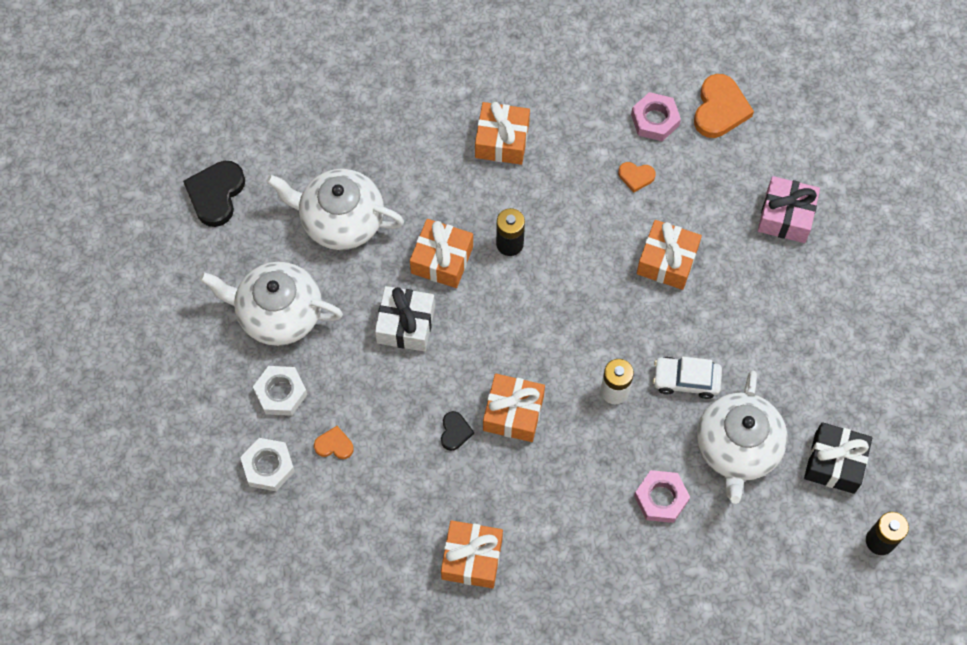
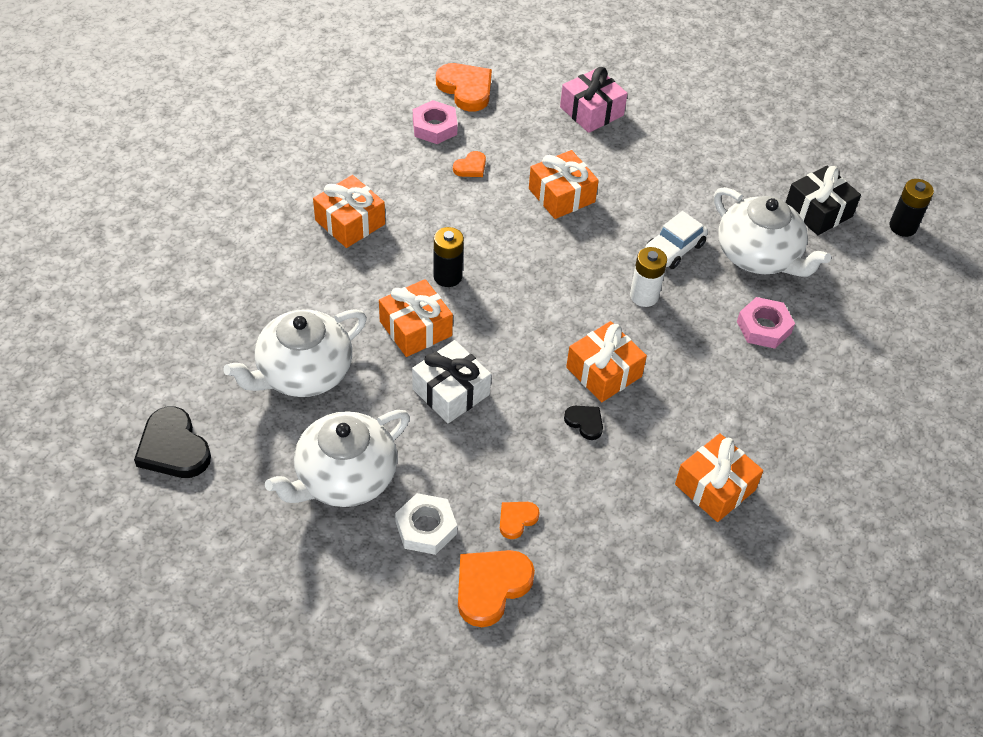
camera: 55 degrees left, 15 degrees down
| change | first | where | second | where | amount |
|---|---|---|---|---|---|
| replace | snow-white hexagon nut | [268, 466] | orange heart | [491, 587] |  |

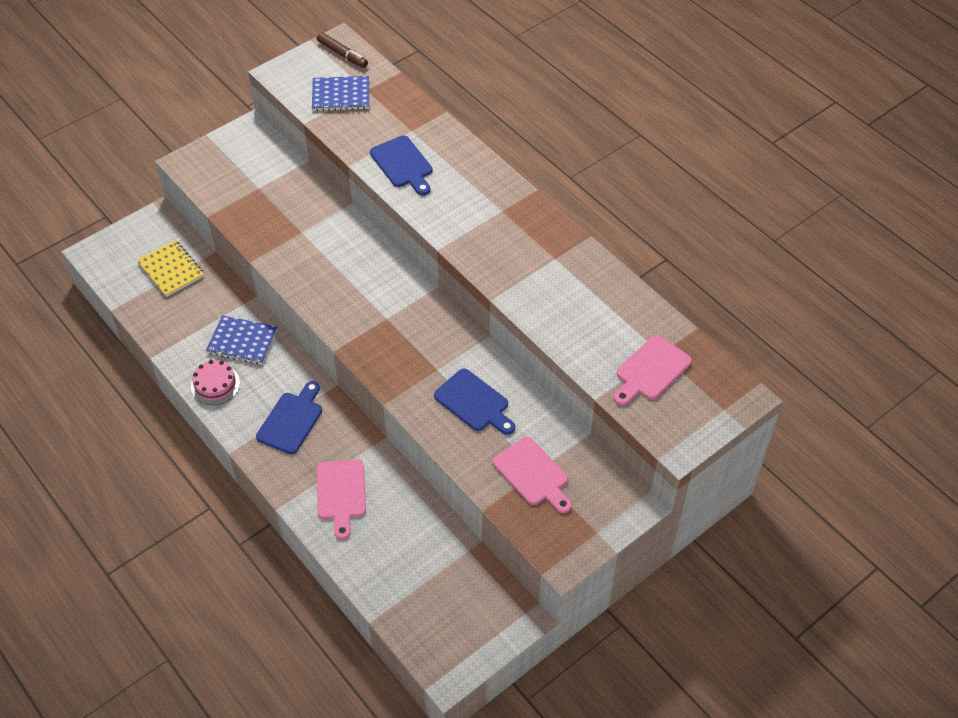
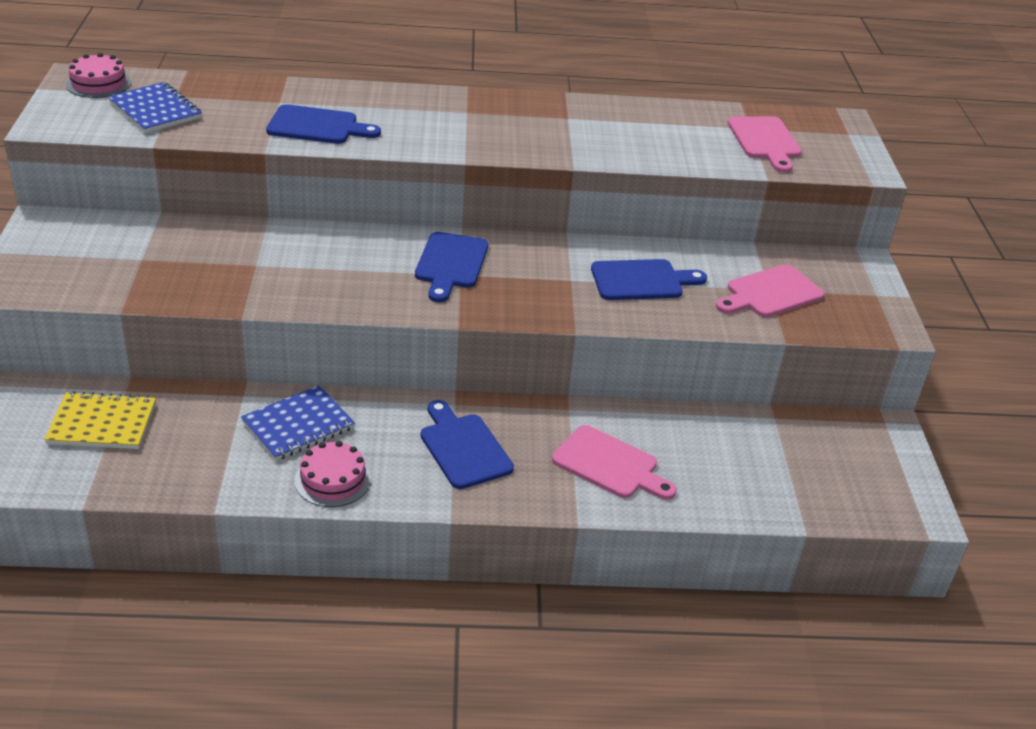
camera: 55 degrees left, 15 degrees down
| change | first | where | second | where | amount |
|---|---|---|---|---|---|
| insert |  |  | blue chopping board | [451, 264] |  |
| replace | dark brown marker pen | [342, 54] | rosy layer cake | [98, 83] |  |
| rotate | blue exercise book | [341, 95] |  | [155, 110] | 75 degrees counterclockwise |
| rotate | rosy chopping board | [533, 474] |  | [770, 293] | 150 degrees clockwise |

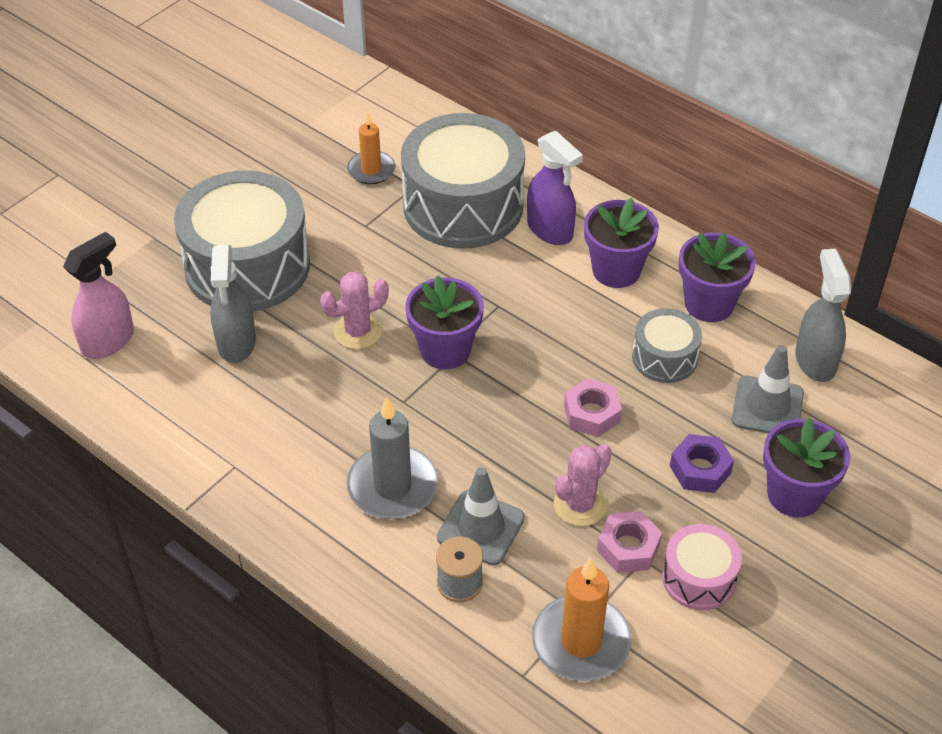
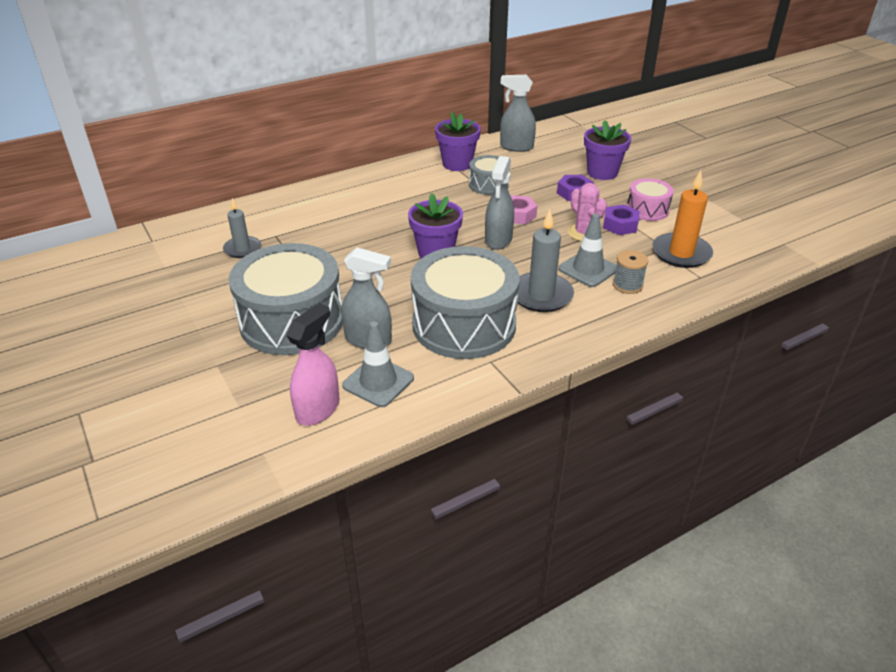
camera: 70 degrees left, 10 degrees down
| change | first | where | second | where | amount |
|---|---|---|---|---|---|
| delete | rosy saguaro cactus | [358, 331] |  |  |  |
| delete | royal purple spray cleaner | [550, 230] |  |  |  |
| delete | royal purple plant pot | [616, 270] |  |  |  |
| insert |  |  | gray spray cleaner | [498, 240] |  |
| move | gray drum | [463, 205] |  | [464, 324] |  |
| move | gray road cone | [767, 407] |  | [378, 382] |  |
| recolor | orange candle | [371, 170] | gray candle | [242, 249] |  |
| recolor | rosy hexagon nut | [628, 548] | royal purple hexagon nut | [620, 225] |  |
| rotate | rosy spray cleaner | [108, 341] |  | [318, 409] | 60 degrees clockwise |

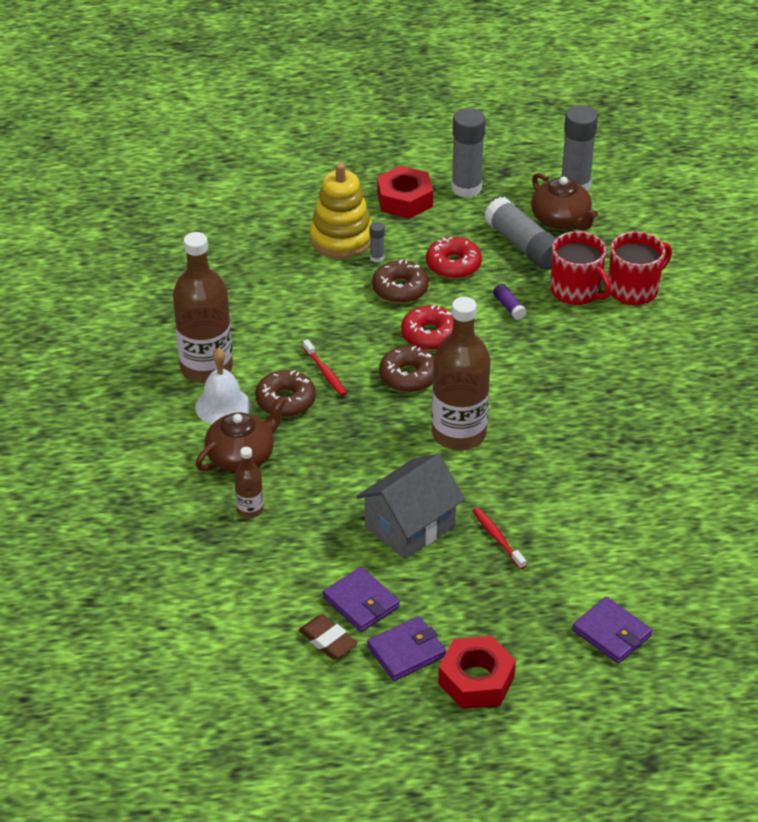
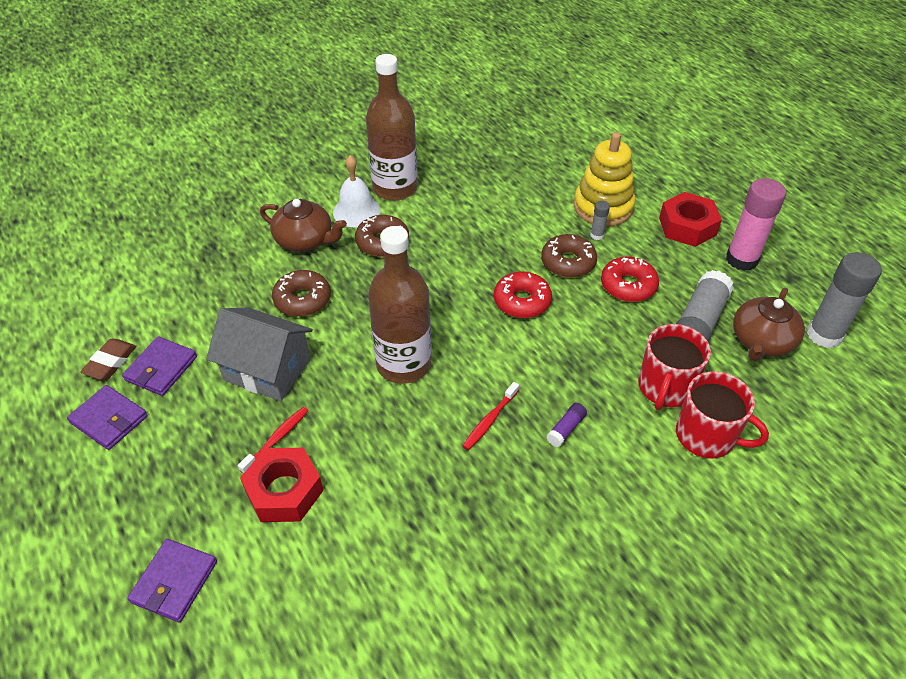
camera: 65 degrees right, 5 degrees up
| change | first | where | second | where | amount |
|---|---|---|---|---|---|
| delete | dark brown flask | [250, 509] |  |  |  |
| move | red tooth brush | [325, 373] |  | [490, 420] |  |
| move | dark brown doughnut | [408, 376] |  | [302, 300] |  |
| move | red hexagon nut | [476, 680] |  | [284, 491] |  |
| move | royal purple stick of glue | [509, 307] |  | [566, 429] |  |
| recolor | gray stick of glue | [466, 188] | rosy stick of glue | [741, 259] |  |

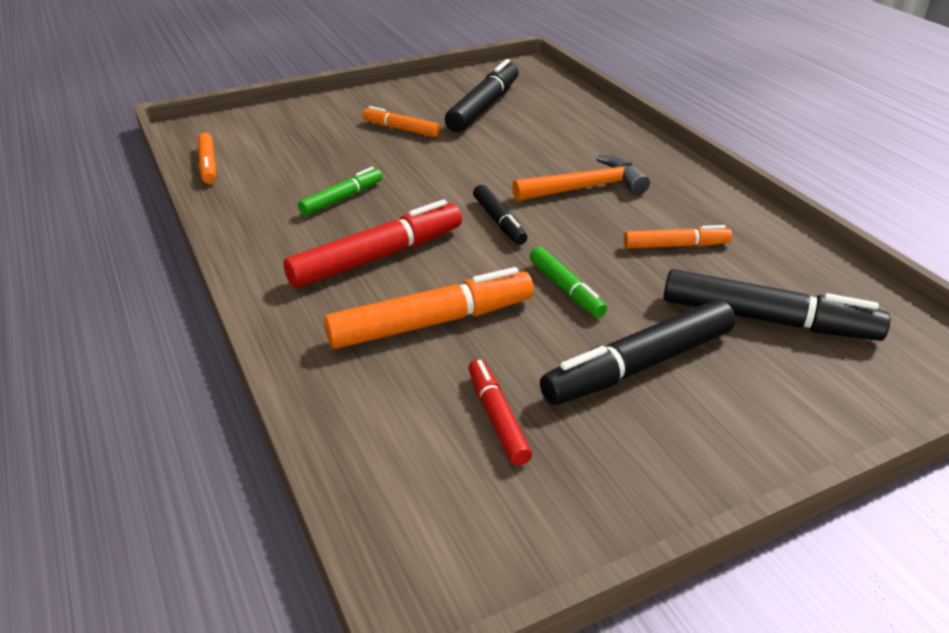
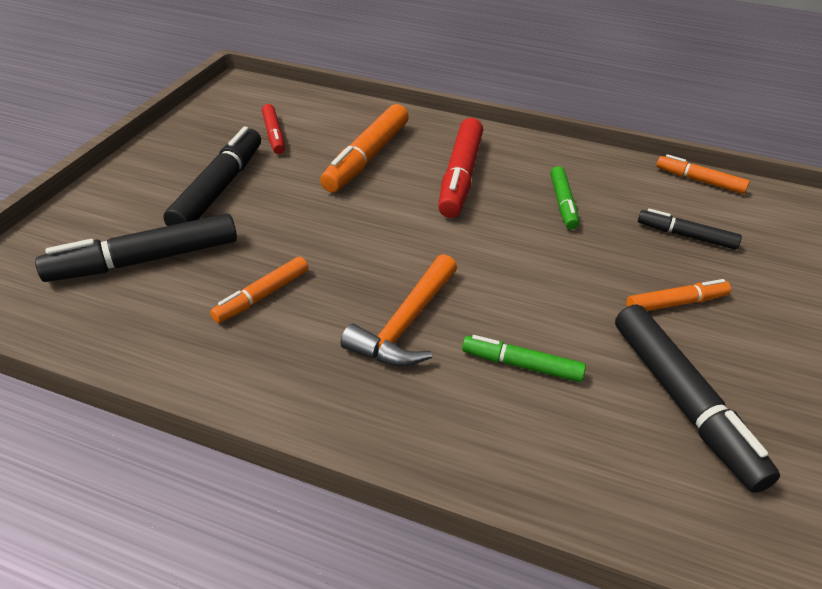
camera: 135 degrees right, 5 degrees up
| change | first | where | second | where | amount |
|---|---|---|---|---|---|
| move | ebony marker pen | [499, 222] |  | [686, 236] |  |
| move | emerald marker pen | [566, 289] |  | [521, 365] |  |
| rotate | red marker pen | [497, 418] |  | [274, 135] | 45 degrees clockwise |

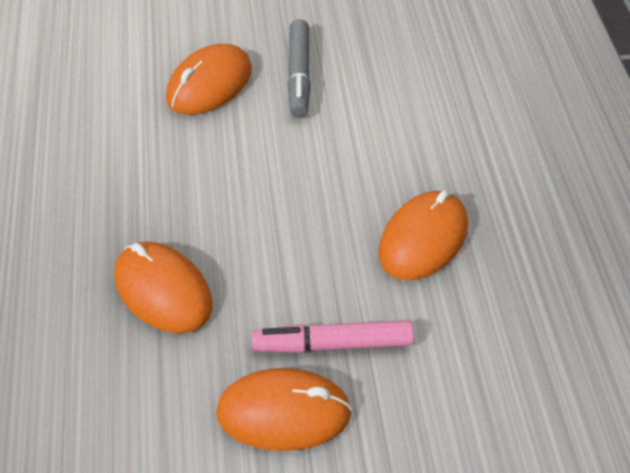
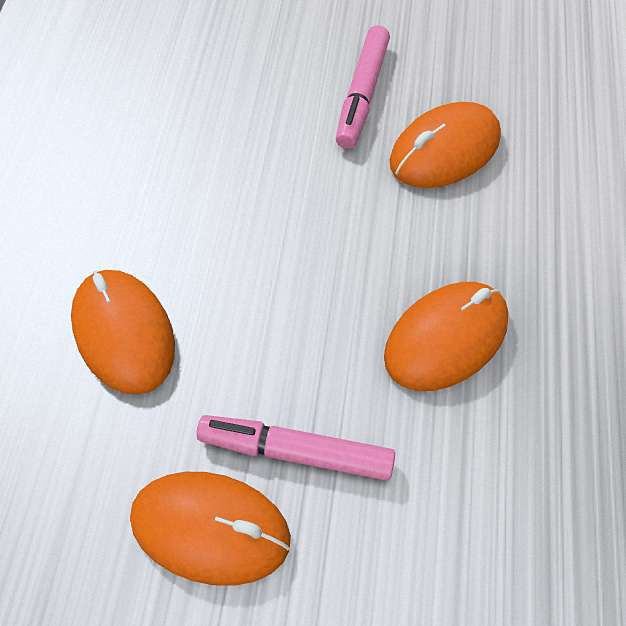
camera: 15 degrees right, 10 degrees up
| change | first | where | second | where | amount |
|---|---|---|---|---|---|
| move | orange PC mouse | [209, 84] |  | [444, 150] |  |
| recolor | gray marker pen | [299, 75] | rosy marker pen | [362, 94] |  |

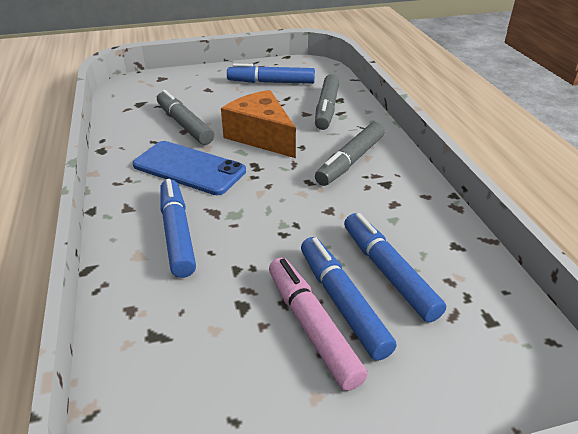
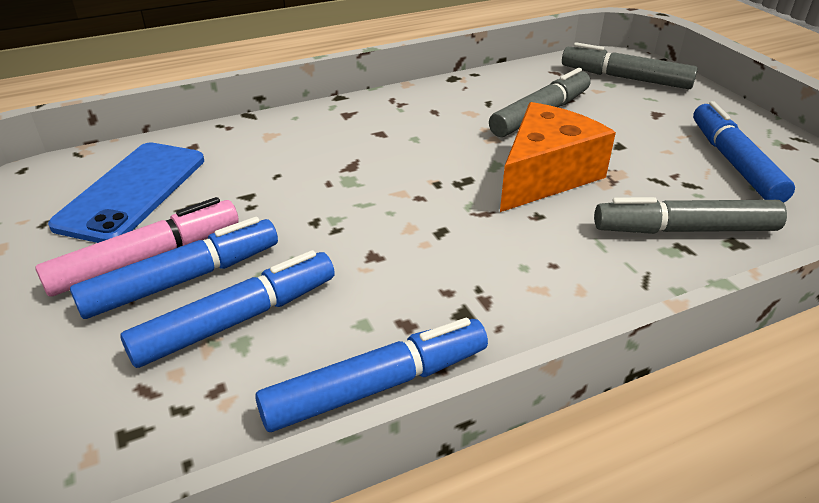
camera: 80 degrees right, 0 degrees up
| change | first | where | second | where | amount |
|---|---|---|---|---|---|
| move | blue mobile phone | [189, 168] |  | [132, 191] |  |
| move | blue marker pen | [177, 233] |  | [377, 386] |  |
| move | gray marker pen | [350, 161] |  | [625, 78] |  |

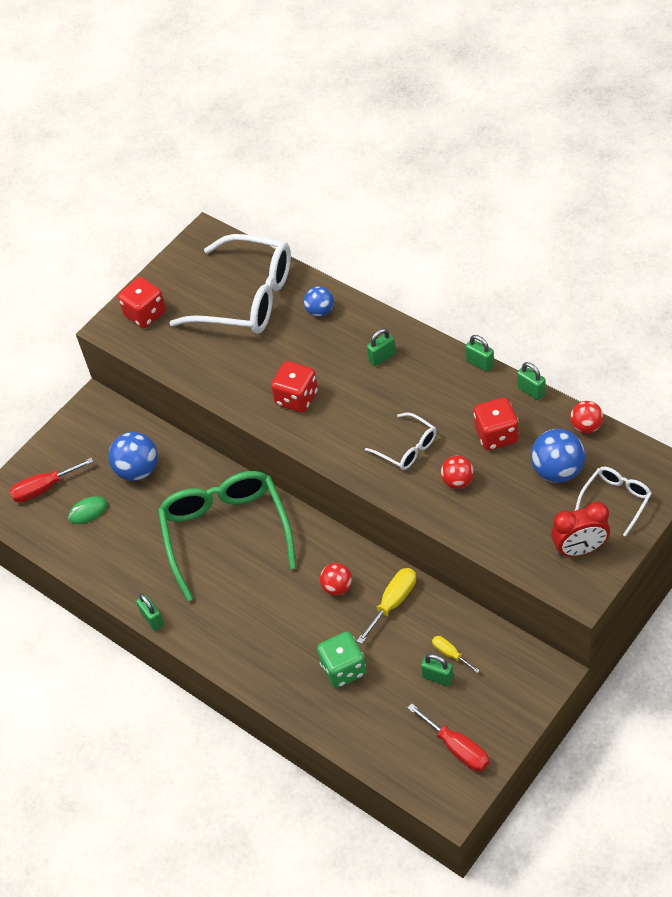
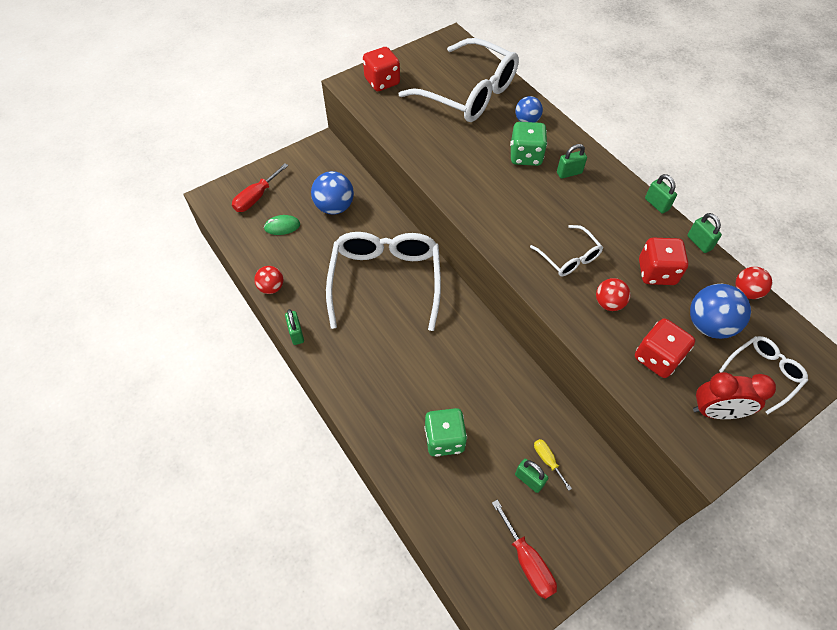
camera: 10 degrees right, 5 degrees up
| change | first | where | second | where | amount |
|---|---|---|---|---|---|
| delete | yellow flat screwdriver | [393, 602] |  |  |  |
| insert |  |  | emerald dice | [525, 156] |  |
| move | red dice | [297, 398] |  | [657, 358] |  |
| move | red sphere | [337, 587] |  | [271, 287] |  |
| recolor | emerald eyeglasses | [226, 533] | snow-white eyeglasses | [385, 280] |  |
| rotate | red flat screwdriver | [44, 488] |  | [256, 197] | 45 degrees counterclockwise |

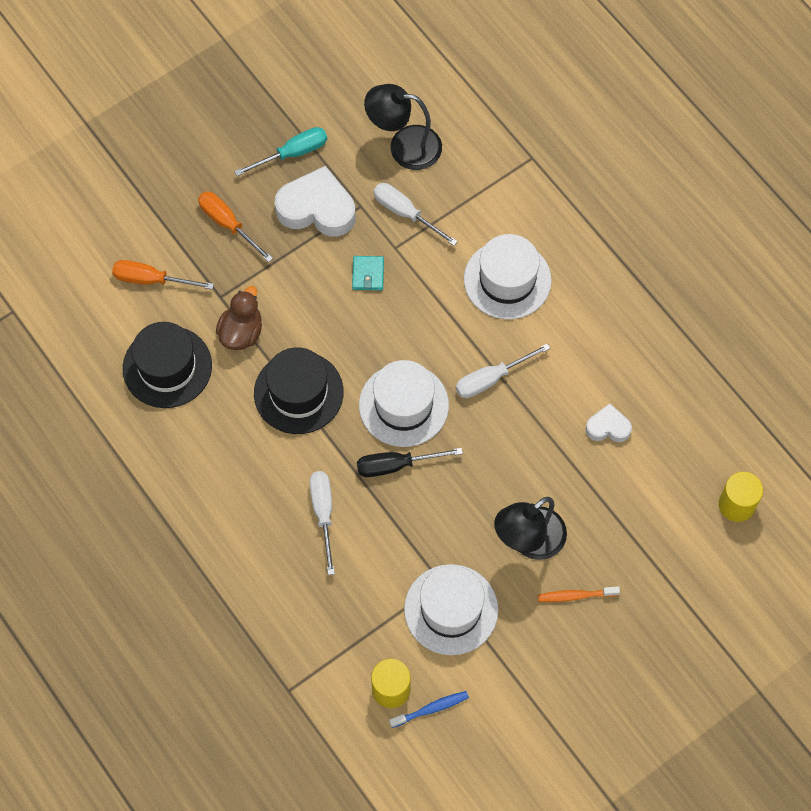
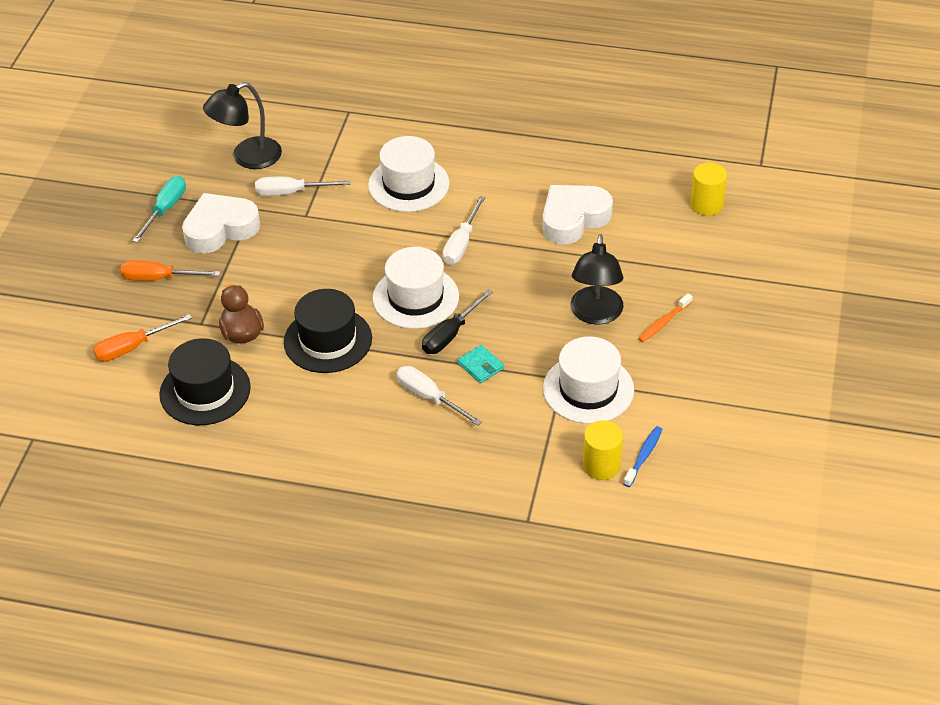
camera: 40 degrees left, 20 degrees down
| change | first | where | second | where | amount |
|---|---|---|---|---|---|
| move | teal card wallet | [368, 274] |  | [480, 366] |  |
| resize | snow-white heart | [608, 427] |  | [573, 219] | x1.88 |

